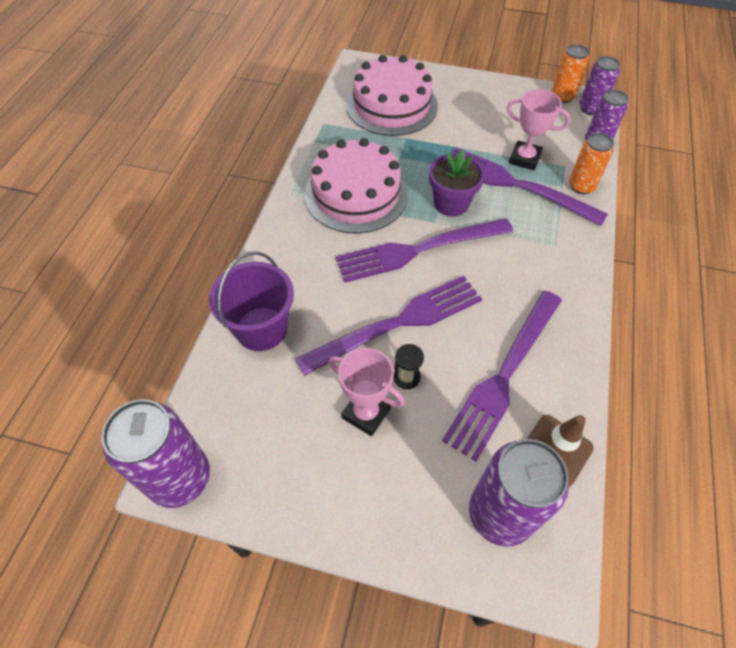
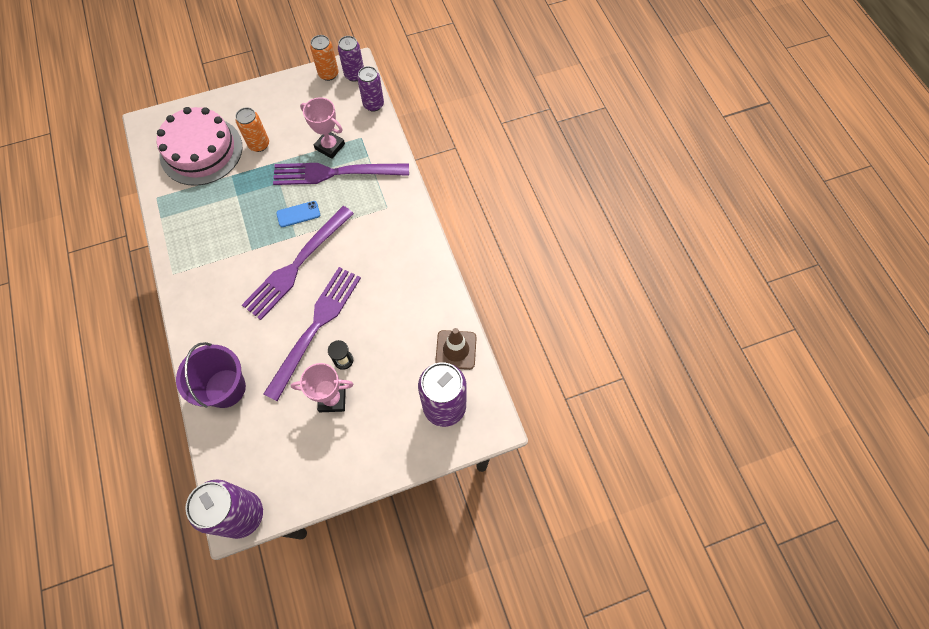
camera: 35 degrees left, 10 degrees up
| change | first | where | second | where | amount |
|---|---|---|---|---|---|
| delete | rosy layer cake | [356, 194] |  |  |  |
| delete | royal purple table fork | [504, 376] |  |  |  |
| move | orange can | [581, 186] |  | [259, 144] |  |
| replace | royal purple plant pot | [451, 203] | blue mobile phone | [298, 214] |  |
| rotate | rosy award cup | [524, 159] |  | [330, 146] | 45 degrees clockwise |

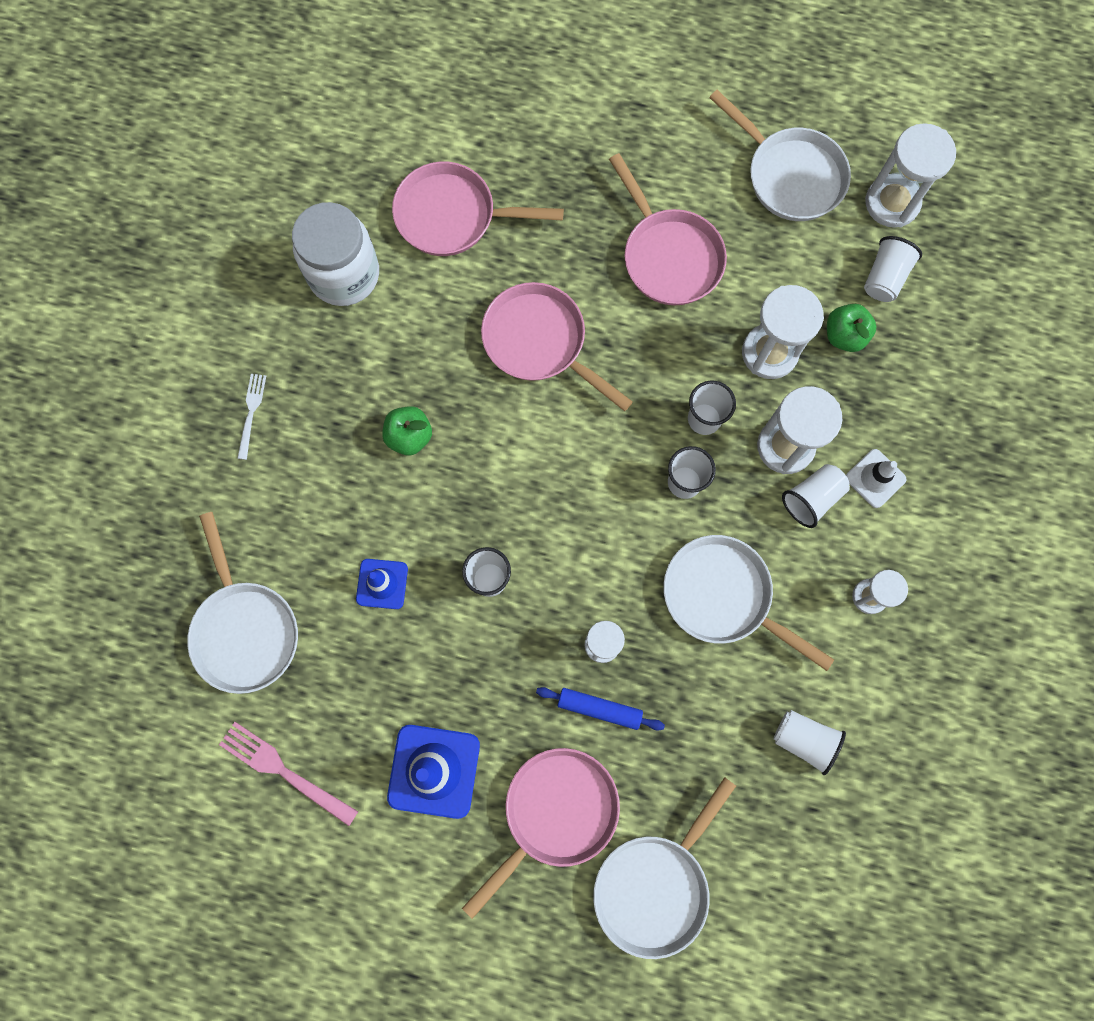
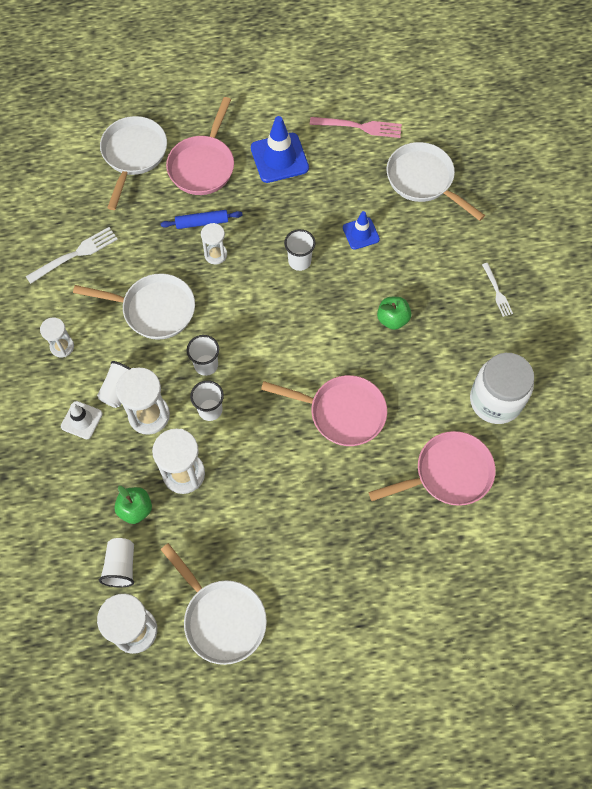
camera: 155 degrees right, 10 degrees down
| change | first | where | second | where | amount |
|---|---|---|---|---|---|
| delete | rosy skillet | [668, 256] |  |  |  |
| replace | snow-white beaker | [804, 740] | snow-white table fork | [76, 254] |  |
| rotate | snow-white skillet | [789, 175] |  | [221, 618] | 150 degrees counterclockwise |

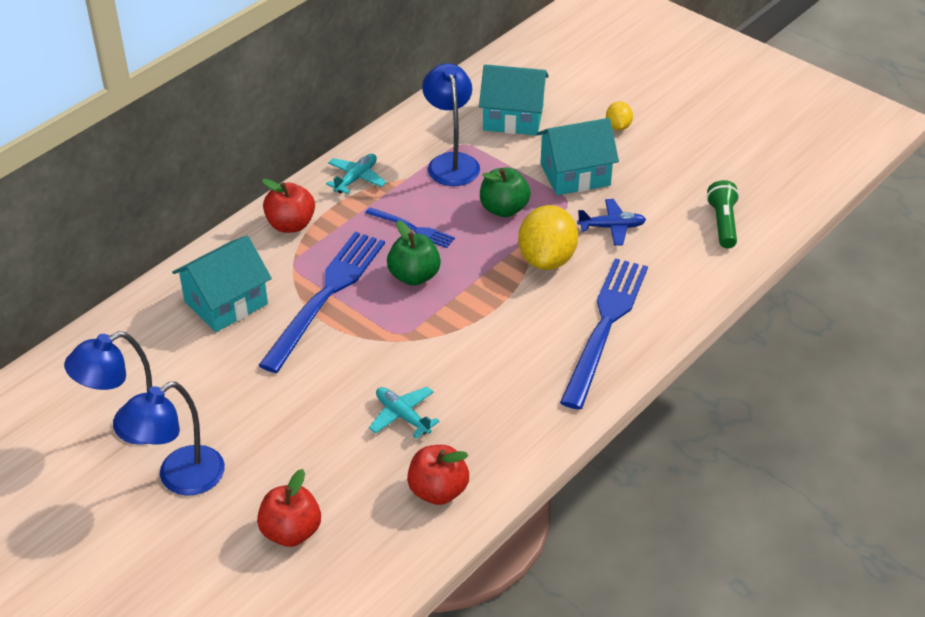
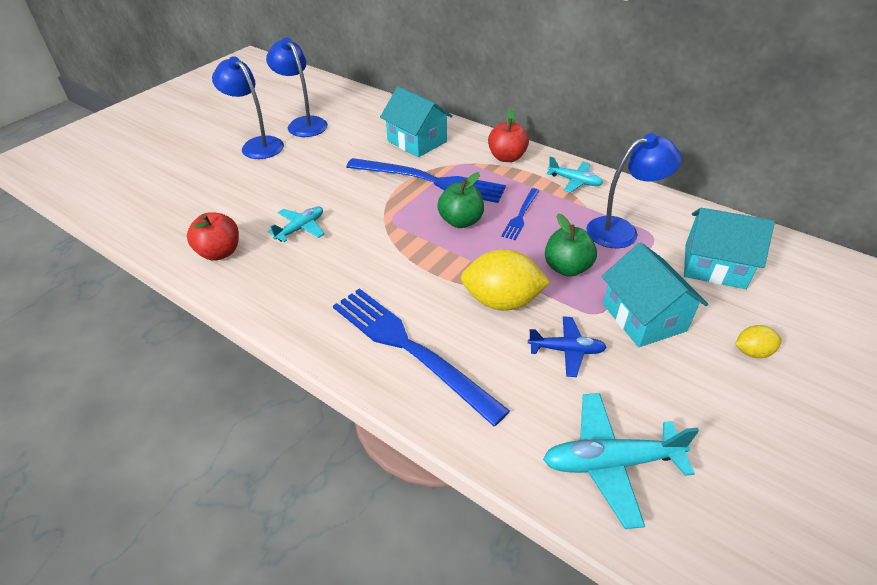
camera: 85 degrees right, 0 degrees up
| change | first | where | second | where | amount |
|---|---|---|---|---|---|
| delete | red toy apple | [291, 532] |  |  |  |
| replace | emerald pocket torch | [723, 223] | teal toy plane | [610, 462] |  |
| rotate | teal house | [513, 118] |  | [714, 266] | 75 degrees counterclockwise |
| rotate | blue table fork | [605, 326] |  | [410, 348] | 150 degrees counterclockwise |
| rotate | blue toy plane | [612, 227] |  | [566, 350] | 75 degrees counterclockwise |

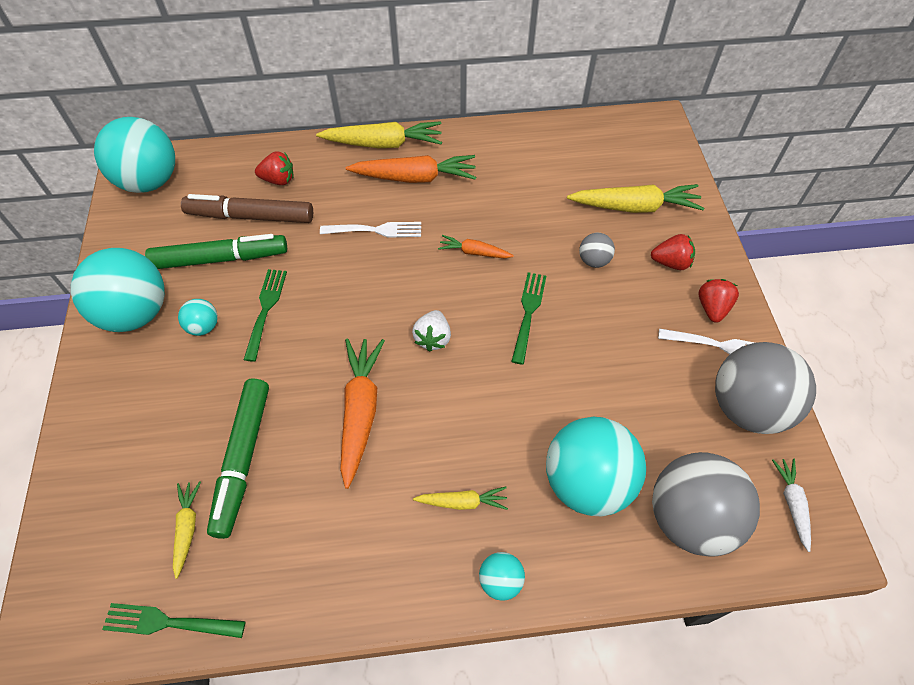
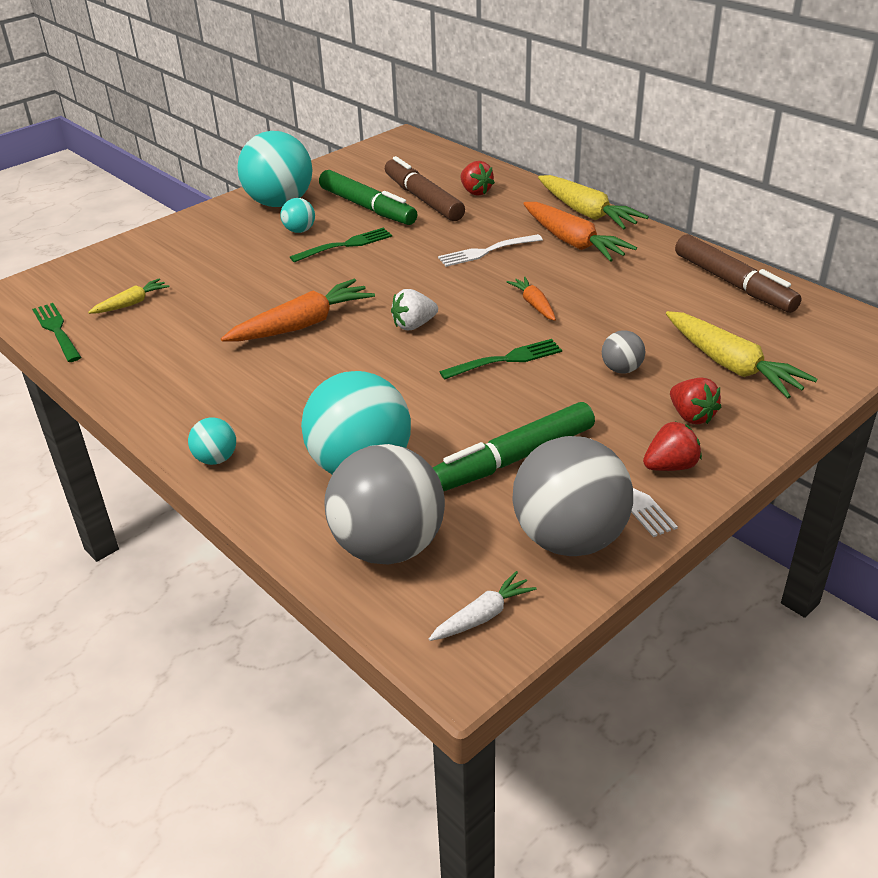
camera: 55 degrees right, 20 degrees down
| change | first | where | second | where | amount |
|---|---|---|---|---|---|
| delete | teal sphere | [150, 181] |  |  |  |
| delete | yellow toy carrot | [463, 502] |  |  |  |
| insert |  |  | dark brown marker pen | [733, 284] |  |
| move | emerald marker pen | [243, 459] |  | [513, 459] |  |
| rotate | snow-white table fork | [375, 230] |  | [487, 251] | 105 degrees clockwise |

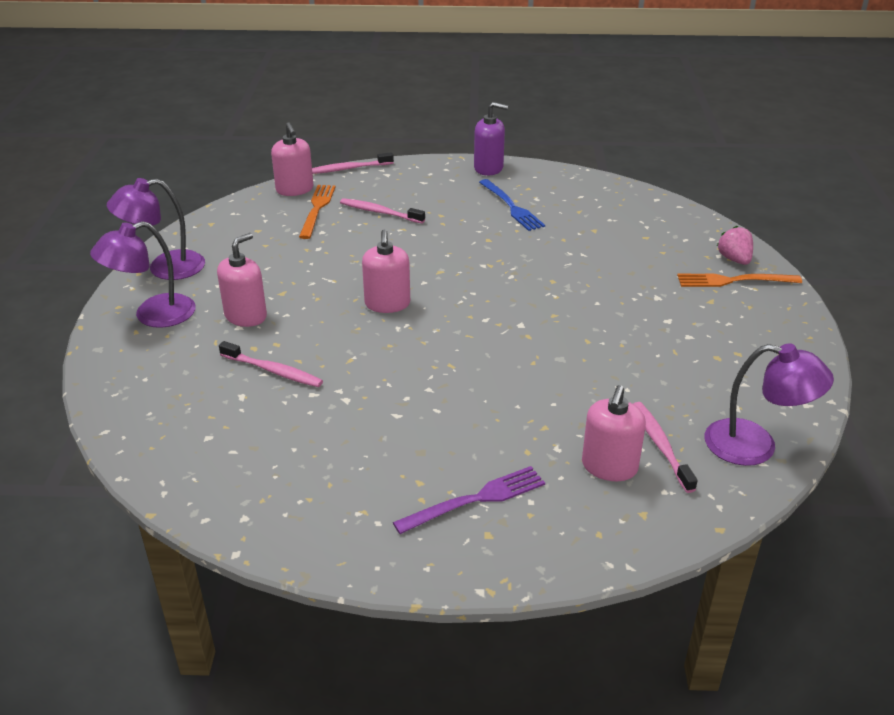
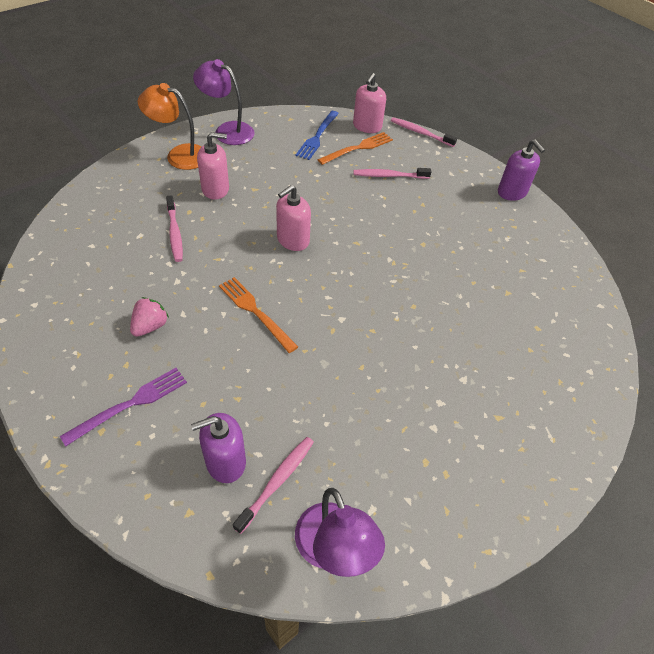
camera: 45 degrees right, 15 degrees up
| change | first | where | second | where | amount |
|---|---|---|---|---|---|
| move | blue table fork | [511, 207] |  | [317, 137] |  |
| move | orange table fork | [733, 281] |  | [255, 312] |  |
| move | rosy toy strawberry | [734, 259] |  | [150, 326] |  |
| recolor | royal purple desk lamp | [153, 315] | orange desk lamp | [179, 155] |  |
| recolor | rosy pump bottle | [609, 466] | royal purple pump bottle | [225, 462] |  |
| rotate | rosy tooth brush | [380, 212] |  | [389, 176] | 75 degrees counterclockwise |
| rotate | royal purple table fork | [476, 499] |  | [131, 404] | 60 degrees counterclockwise |

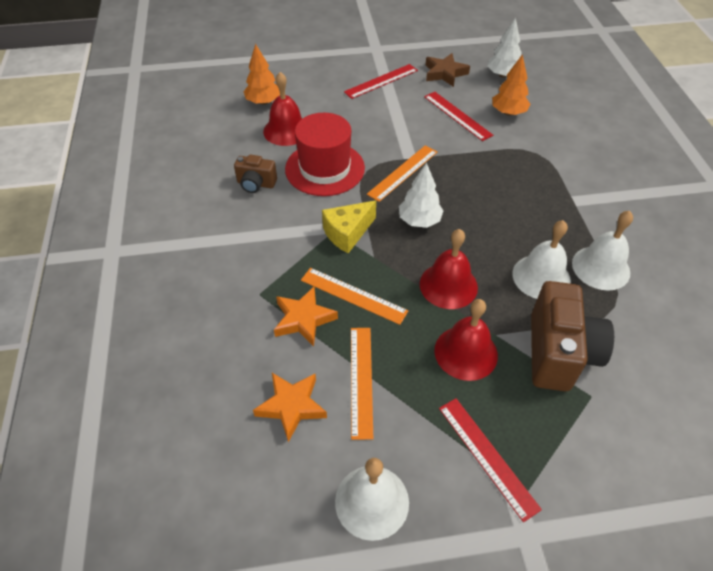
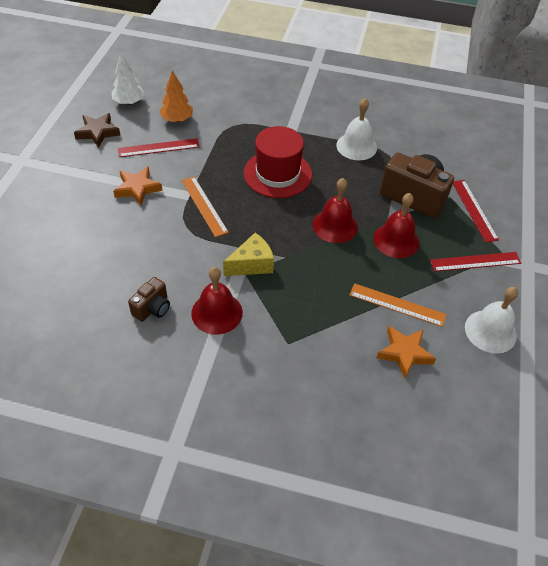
camera: 70 degrees left, 0 degrees up
| change | first | where | second | where | amount |
|---|---|---|---|---|---|
| delete | orange fir tree | [263, 102] |  |  |  |
| delete | orange measuring stick | [353, 295] |  |  |  |
| delete | snow-white fir tree | [419, 221] |  |  |  |
| delete | snow-white hand bell | [541, 277] |  |  |  |
| move | red hand bell | [286, 130] |  | [217, 313] |  |
| move | orange star | [303, 319] |  | [137, 188] |  |
| move | red tall hat | [325, 168] |  | [277, 174] |  |
| move | red measuring stick | [381, 81] |  | [474, 210] |  |
| rotate | yellow cheese wedge | [347, 233] |  | [252, 264] | 105 degrees counterclockwise |

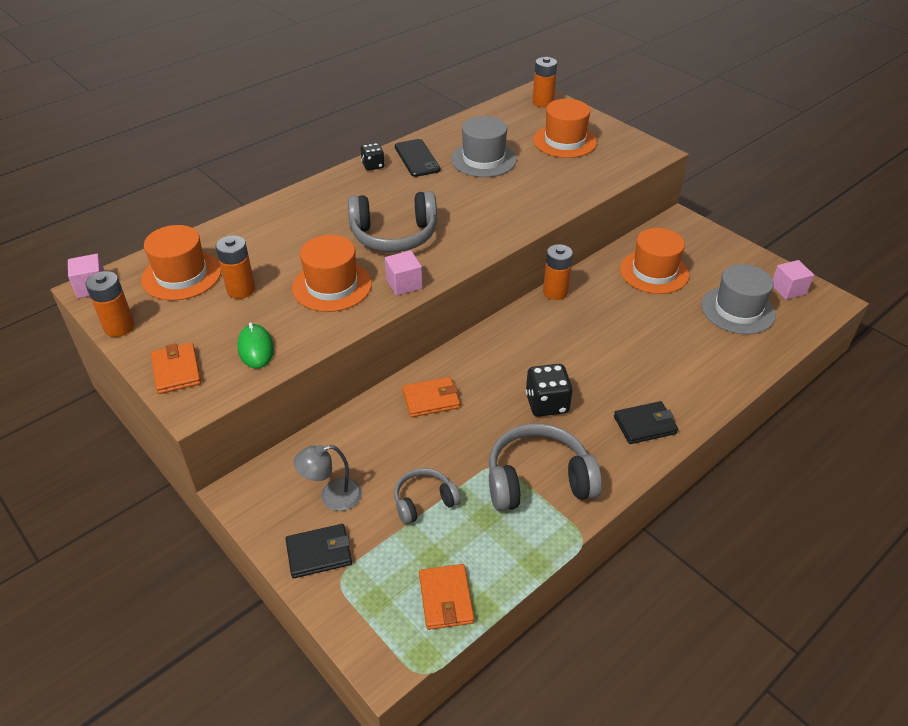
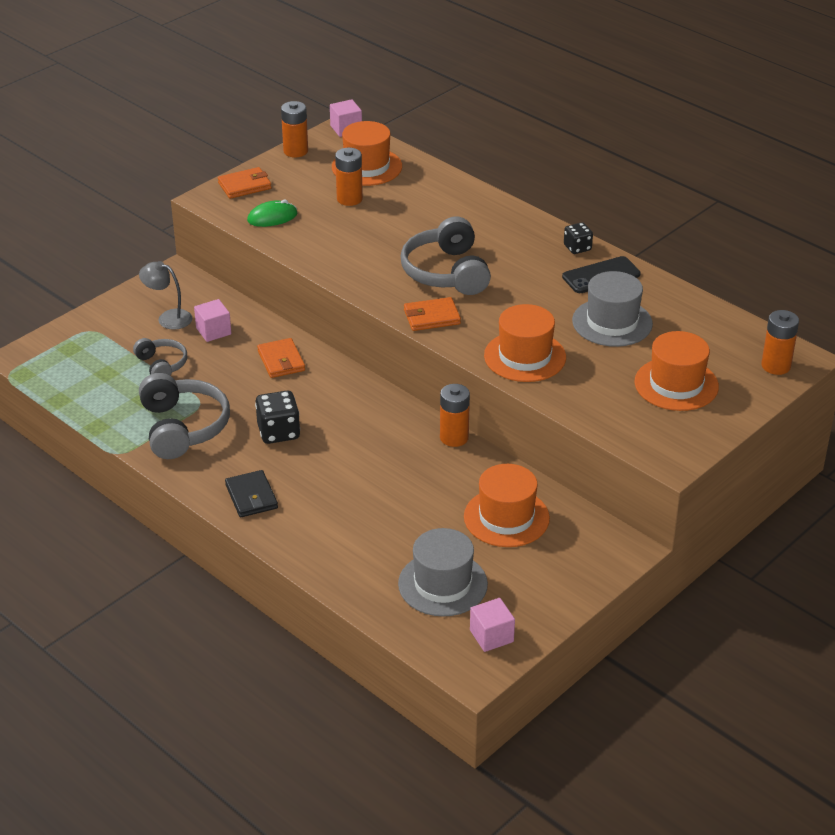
camera: 85 degrees right, 5 degrees down
| change | first | where | second | where | amount |
|---|---|---|---|---|---|
| delete | ebony card wallet | [319, 553] |  |  |  |
| move | orange tall hat | [332, 286] |  | [525, 356] |  |
| move | rosy solid cube | [404, 284] |  | [213, 331] |  |
| move | orange card wallet | [446, 598] |  | [432, 317] |  |
| rotate | gray desk lamp | [332, 497] |  | [168, 318] | 45 degrees counterclockwise |

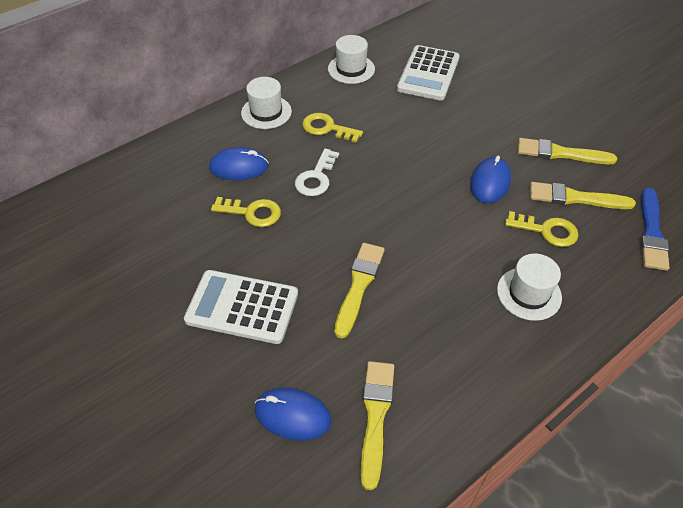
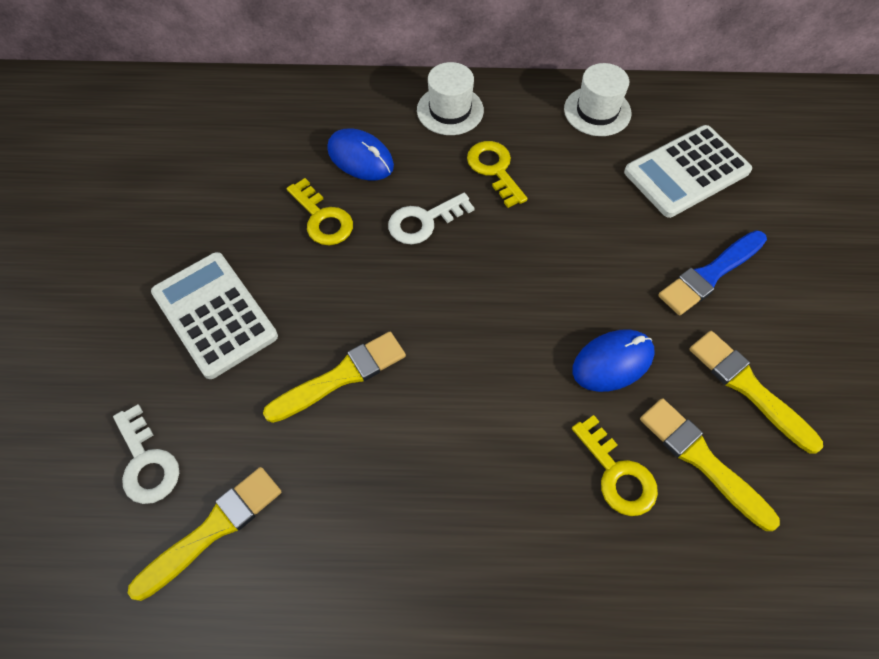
camera: 40 degrees right, 10 degrees up
| change | first | where | second | where | amount |
|---|---|---|---|---|---|
| delete | snow-white tall hat | [529, 293] |  |  |  |
| move | blue brush | [651, 233] |  | [710, 274] |  |
| replace | blue PC mouse | [292, 415] | snow-white latchkey | [147, 462] |  |

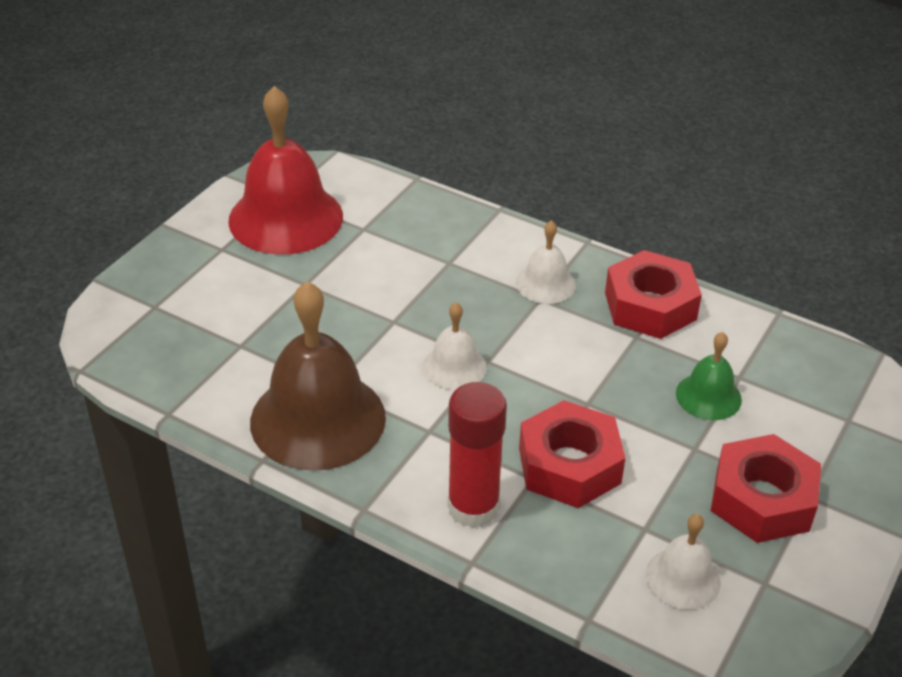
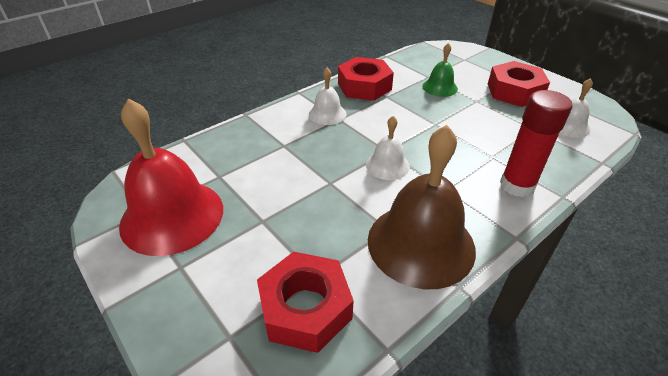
camera: 70 degrees left, 0 degrees up
| change | first | where | second | where | amount |
|---|---|---|---|---|---|
| move | red hexagon nut | [569, 465] |  | [305, 308] |  |

